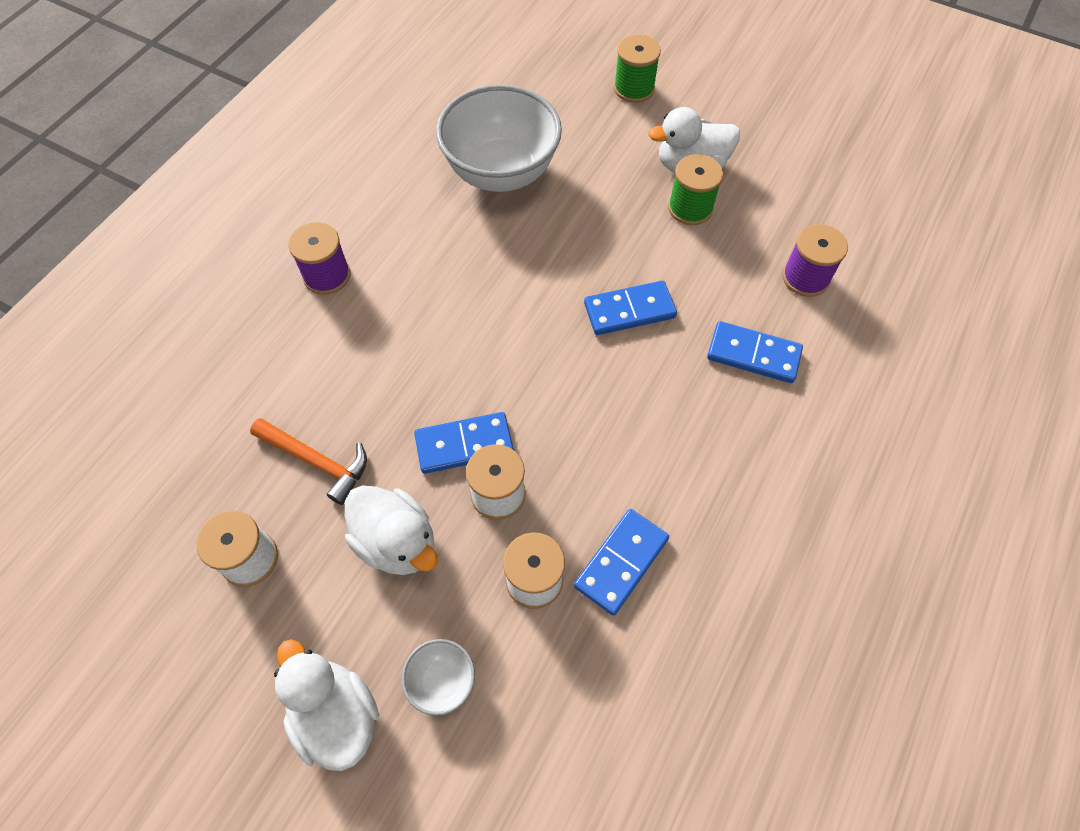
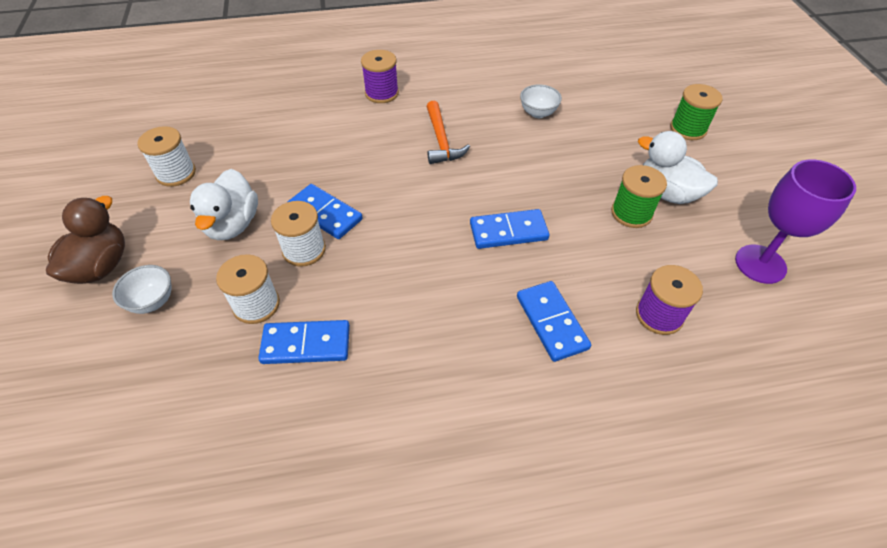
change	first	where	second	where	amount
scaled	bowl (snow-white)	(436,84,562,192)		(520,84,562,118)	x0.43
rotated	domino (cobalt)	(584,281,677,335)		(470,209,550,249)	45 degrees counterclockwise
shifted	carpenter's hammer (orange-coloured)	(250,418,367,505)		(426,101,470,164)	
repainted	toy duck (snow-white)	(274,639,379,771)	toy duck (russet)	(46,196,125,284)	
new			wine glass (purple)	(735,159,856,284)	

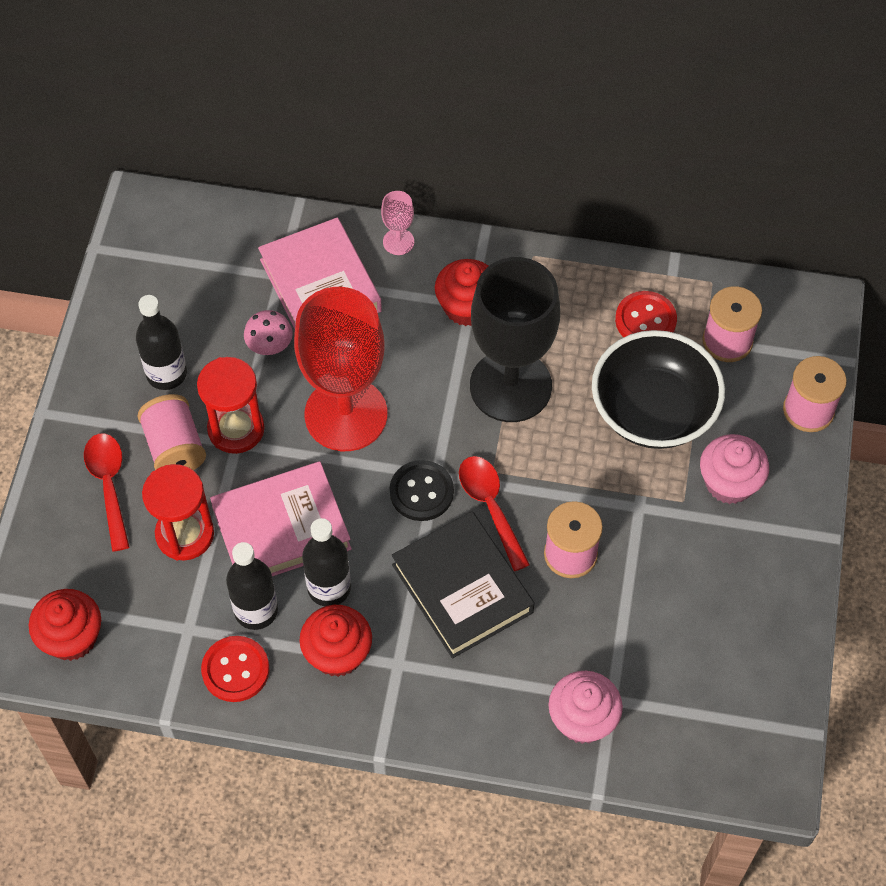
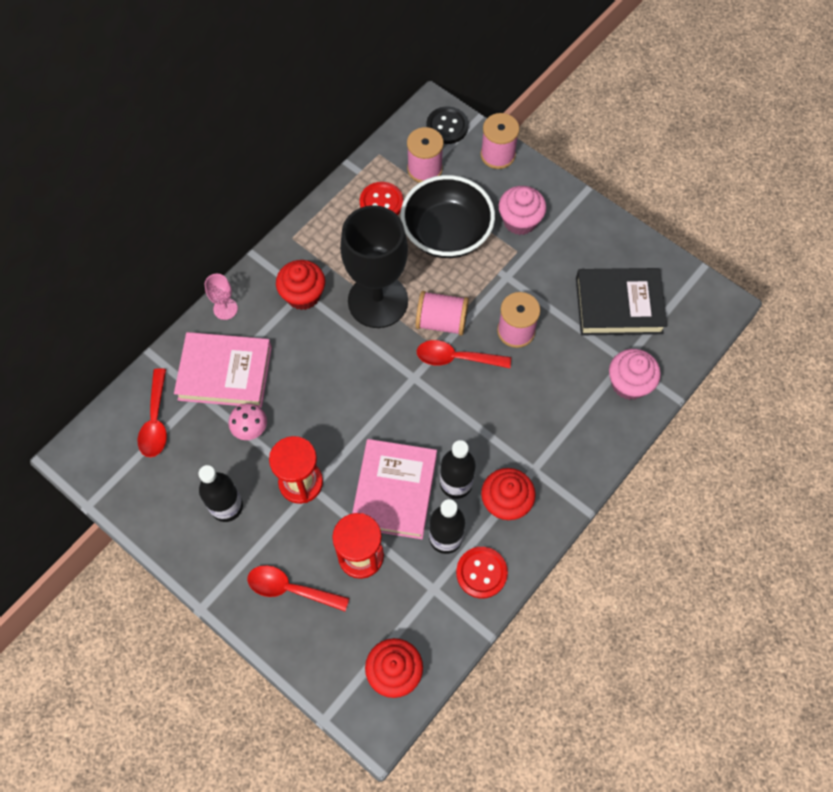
change	first	where	second	where	amount
gone	wine glass (crimson)	(294,287,387,451)			
shifted	reel of thread (rose-pink)	(137,394,206,470)		(416,291,469,336)	
shifted	sewing button (jet-black)	(390,460,454,521)		(426,107,469,144)	
shifted	hardback (jet-black)	(392,511,534,658)		(576,268,667,335)	
new			teaspoon (crimson)	(138,368,167,457)	

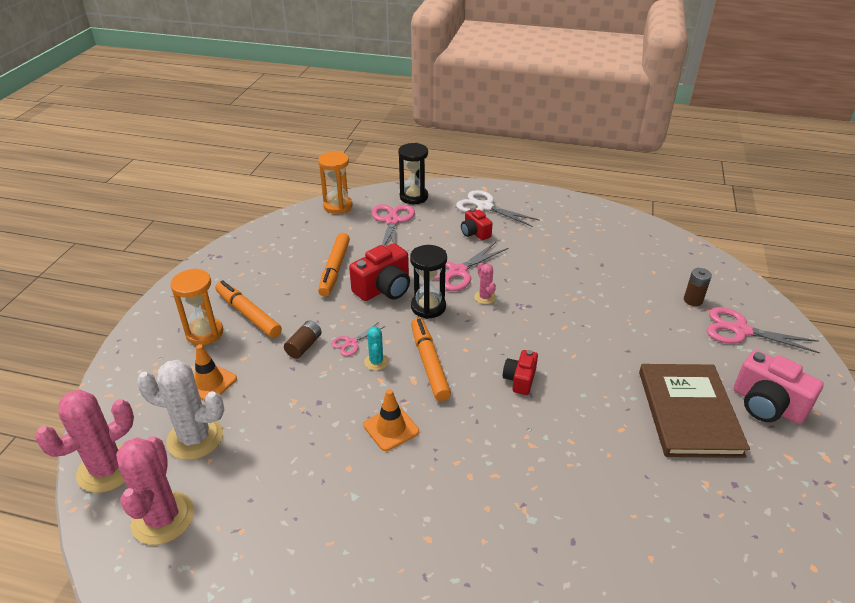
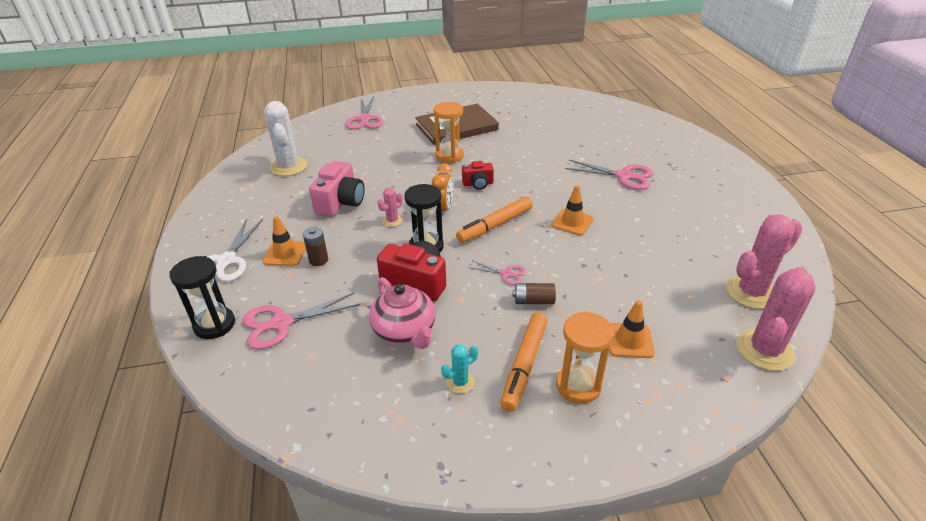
change	first	where	second	where	amount
shifted	hourglass (orange-coloured)	(318,151,353,214)		(434,102,464,163)	
swapped	compact camera (crimson)	(461,208,493,240)	road cone (orange-coloured)	(263,216,306,266)	
swapped	felt pen (orange-coloured)	(318,233,350,297)	teapot (rose-pink)	(369,277,435,349)	
shifted	shears (rose-pink)	(434,242,508,291)		(565,160,653,190)	
shifted	battery (russet)	(684,268,712,306)		(303,227,328,266)	
shifted	saguaro cactus (turquoise)	(364,327,389,370)		(441,344,478,394)	
shifted	compact camera (rose-pink)	(734,350,824,424)		(309,161,365,217)	
shifted	saguaro cactus (snow-white)	(136,360,224,460)		(264,101,307,176)	
rotated	saguaro cactus (rose-pink)	(35,389,134,493)		(736,267,816,371)	75 degrees counterclockwise
new			alarm clock (orange-coloured)	(432,163,453,214)	

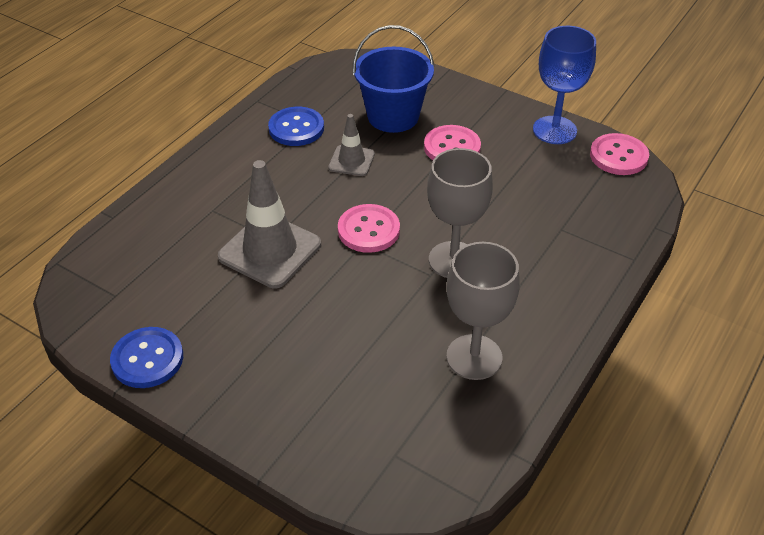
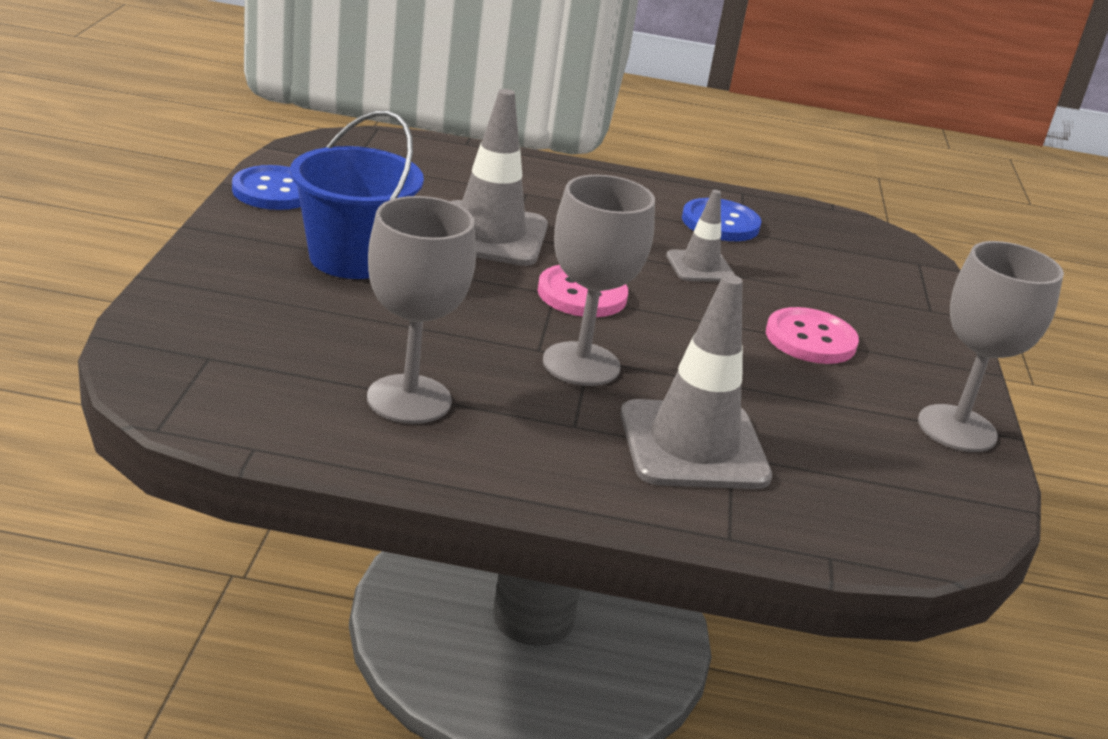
change	first	where	second	where	amount
shifted	bucket (cobalt)	(353,25,434,133)		(290,111,424,279)	
repainted	wine glass (cobalt)	(533,26,596,144)	wine glass (ash-grey)	(918,241,1064,452)	
gone	sewing button (rose-pink)	(590,133,649,175)			
new			road cone (ash-grey)	(620,274,772,489)	

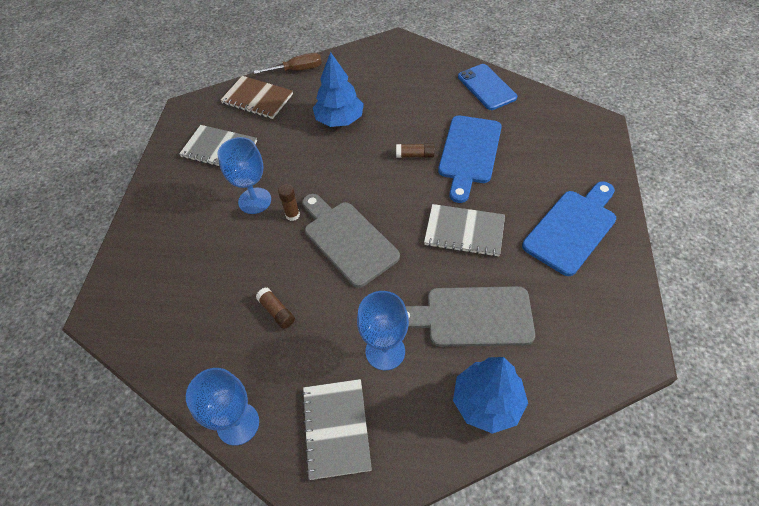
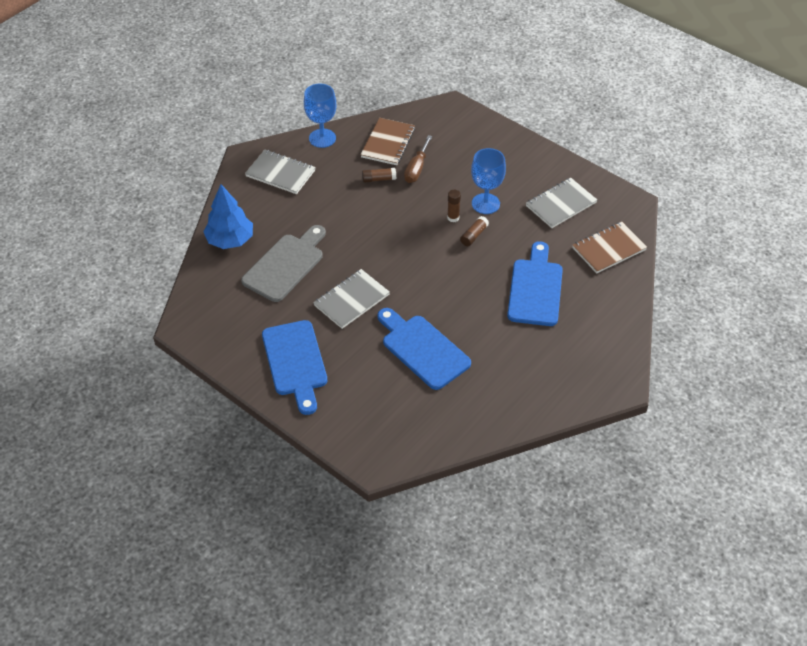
change	first	where	second	where	amount
swapped	toy tree (cobalt)	(313,52,364,127)	cutting board (cobalt)	(507,241,563,326)	
shifted	flat screwdriver (russet)	(254,53,322,74)		(404,135,432,183)	
gone	phone (cobalt)	(458,64,517,110)			
shifted	glue stick (russet)	(396,143,435,158)		(460,216,489,246)	
gone	cutting board (ash-grey)	(302,194,400,288)			
gone	wine glass (cobalt)	(357,291,409,370)			
new			exercise book (russet)	(361,118,415,165)	

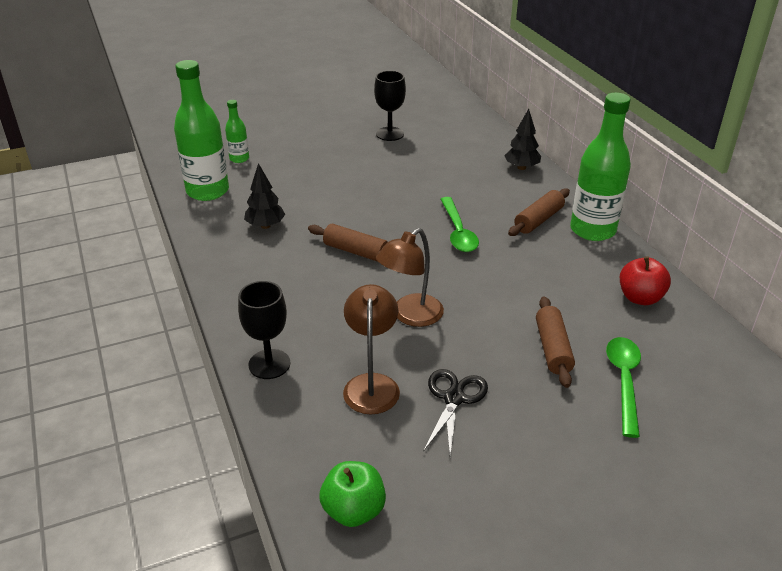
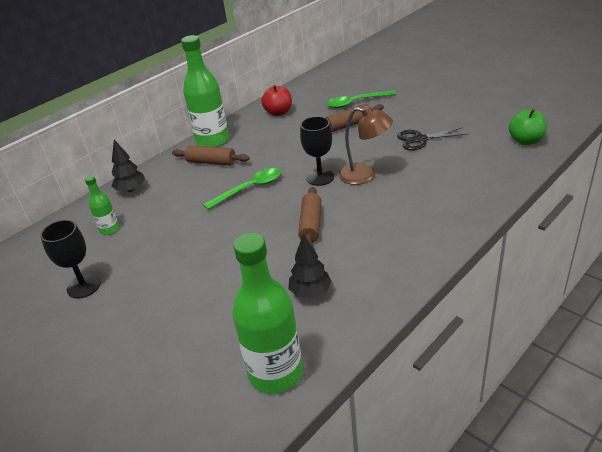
change	first	where	second	where	amount
shifted	bottle (emerald)	(225,100,249,163)		(85,175,119,235)	
shifted	wine glass (jet-black)	(238,281,290,379)		(300,116,334,186)	
gone	desk lamp (russet)	(343,284,400,415)			

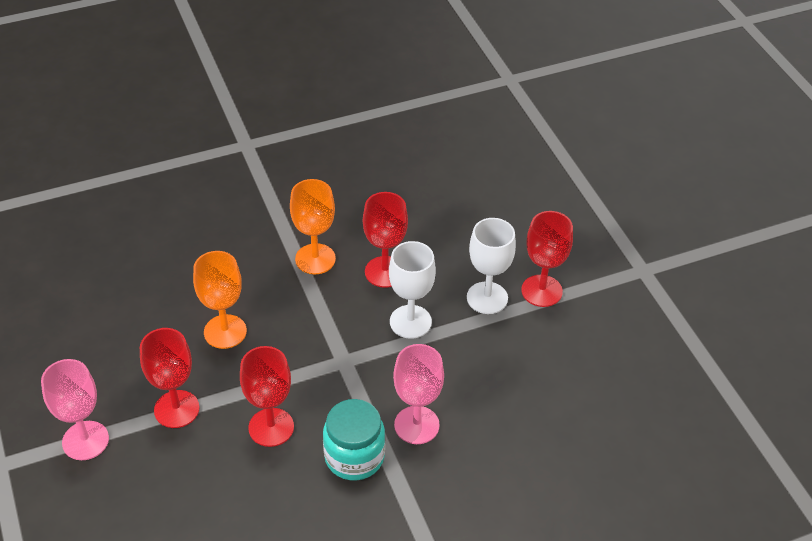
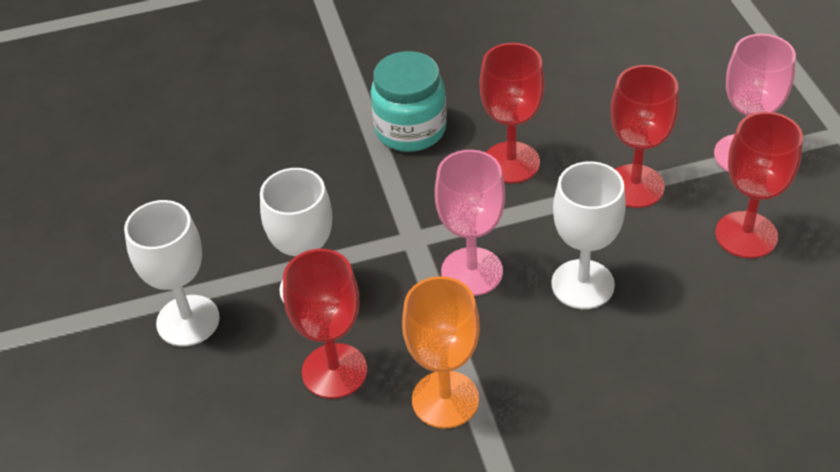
change	first	where	second	where	amount
shifted	wine glass (crimson)	(521,211,573,307)		(715,112,803,259)	
repainted	wine glass (orange-coloured)	(193,251,247,349)	wine glass (snow-white)	(551,161,626,309)	
shifted	wine glass (rose-pink)	(393,344,444,444)		(435,150,505,296)	

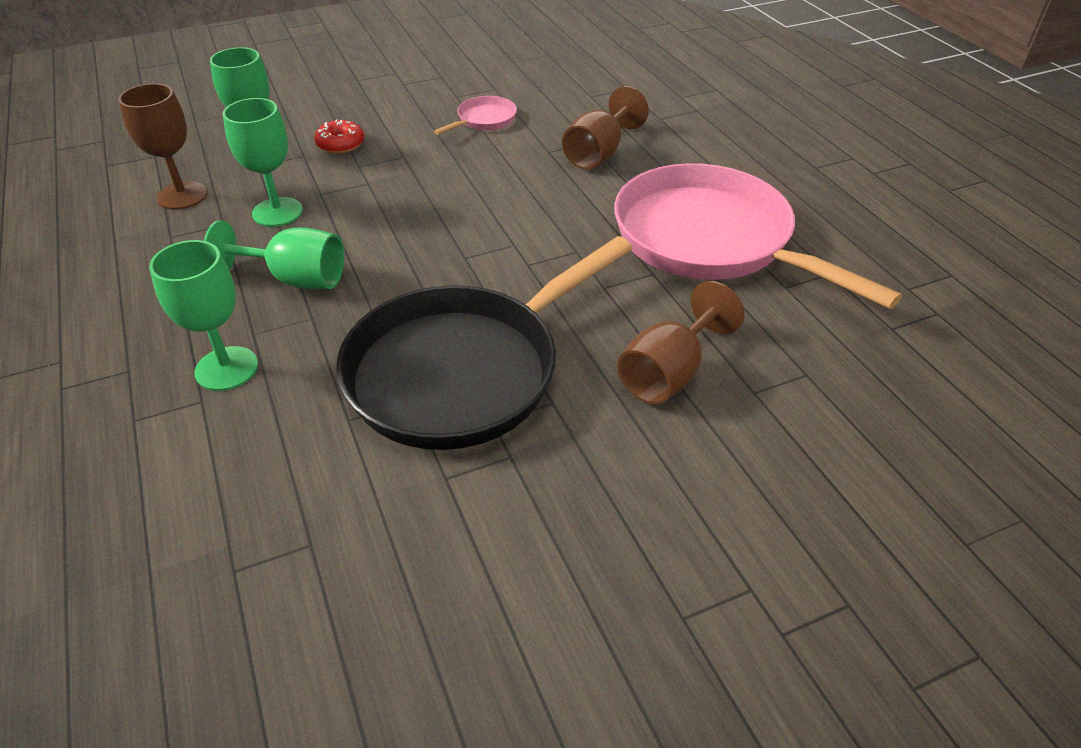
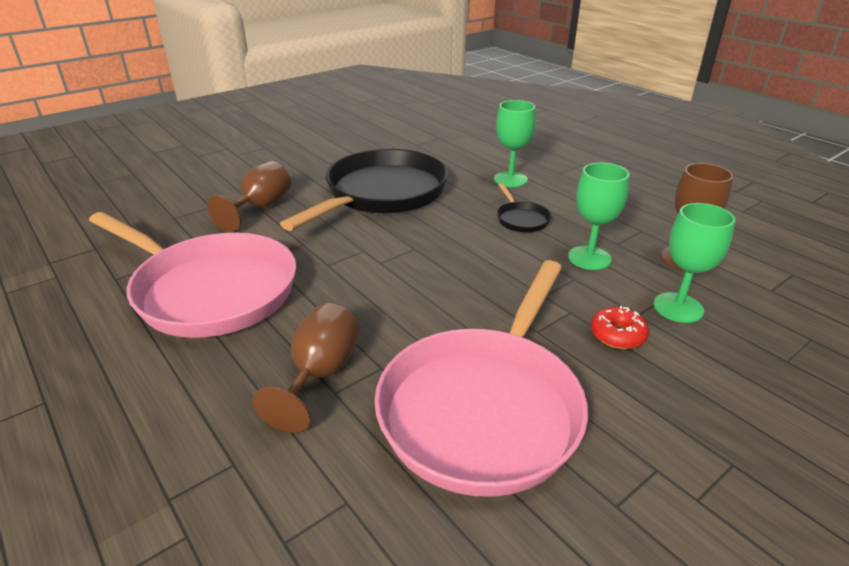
change	first	where	second	where	amount
scaled	skillet (rose-pink)	(434,96,517,135)		(374,260,588,497)	x2.45
swapped	wine glass (emerald)	(204,220,344,289)	skillet (jet-black)	(497,183,551,232)	

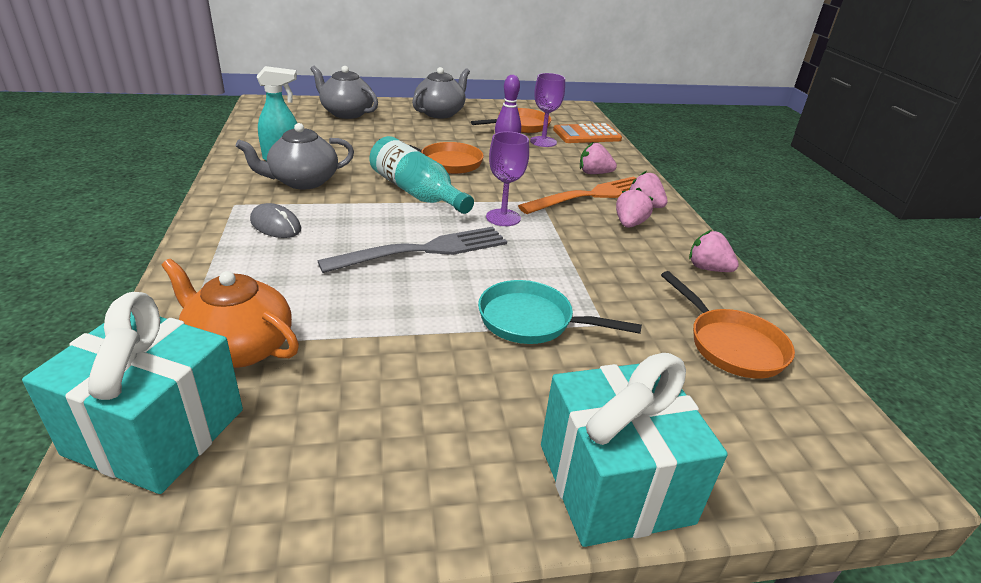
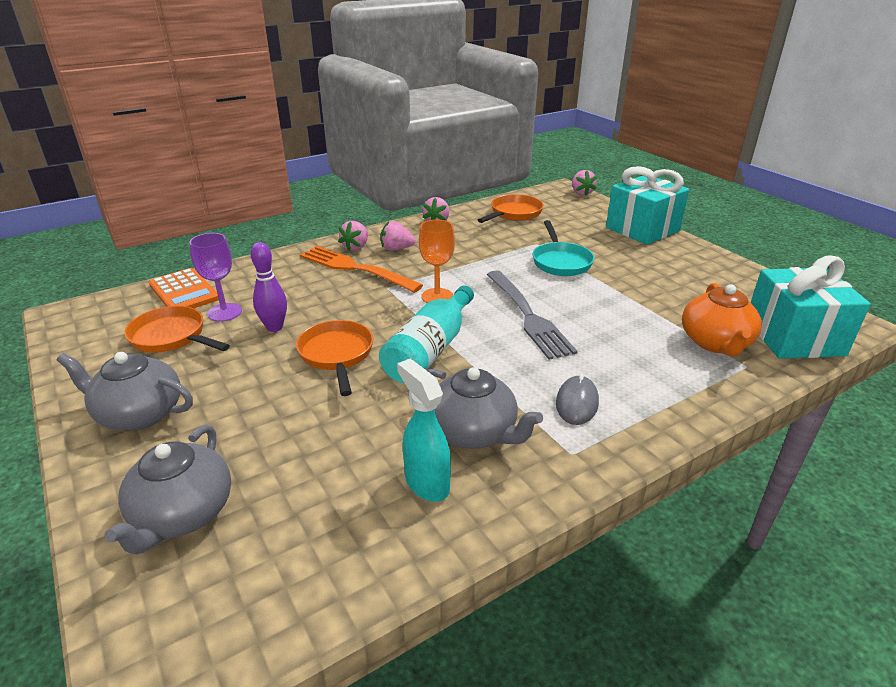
change	first	where	second	where	amount
repainted	wine glass (purple)	(486,132,529,226)	wine glass (orange-coloured)	(419,220,455,303)	
shifted	berry (rose-pink)	(580,142,617,174)		(572,170,597,196)	
rotated	fork (ash-grey)	(317,227,507,273)		(486,270,578,360)	150 degrees counterclockwise

